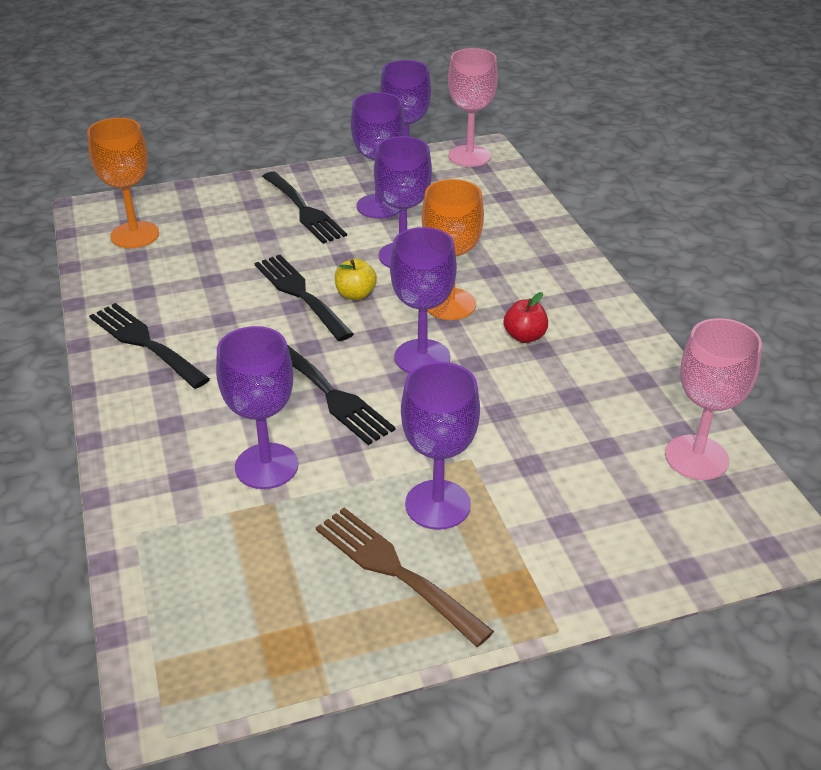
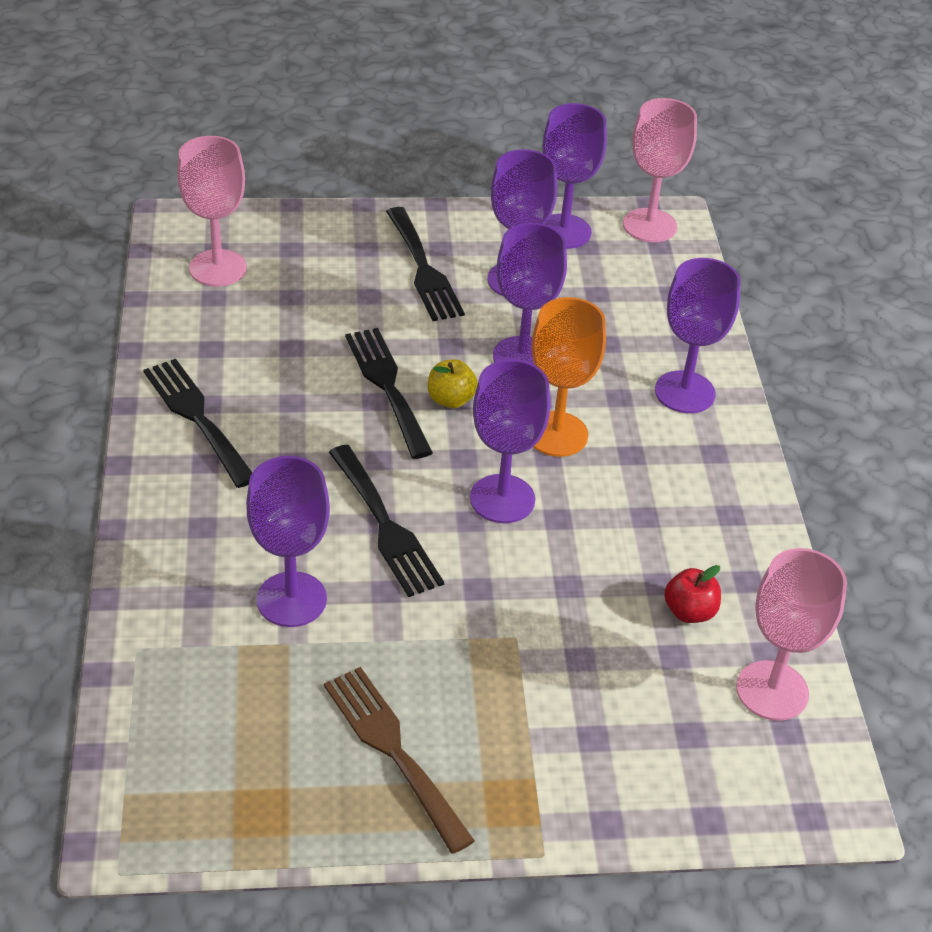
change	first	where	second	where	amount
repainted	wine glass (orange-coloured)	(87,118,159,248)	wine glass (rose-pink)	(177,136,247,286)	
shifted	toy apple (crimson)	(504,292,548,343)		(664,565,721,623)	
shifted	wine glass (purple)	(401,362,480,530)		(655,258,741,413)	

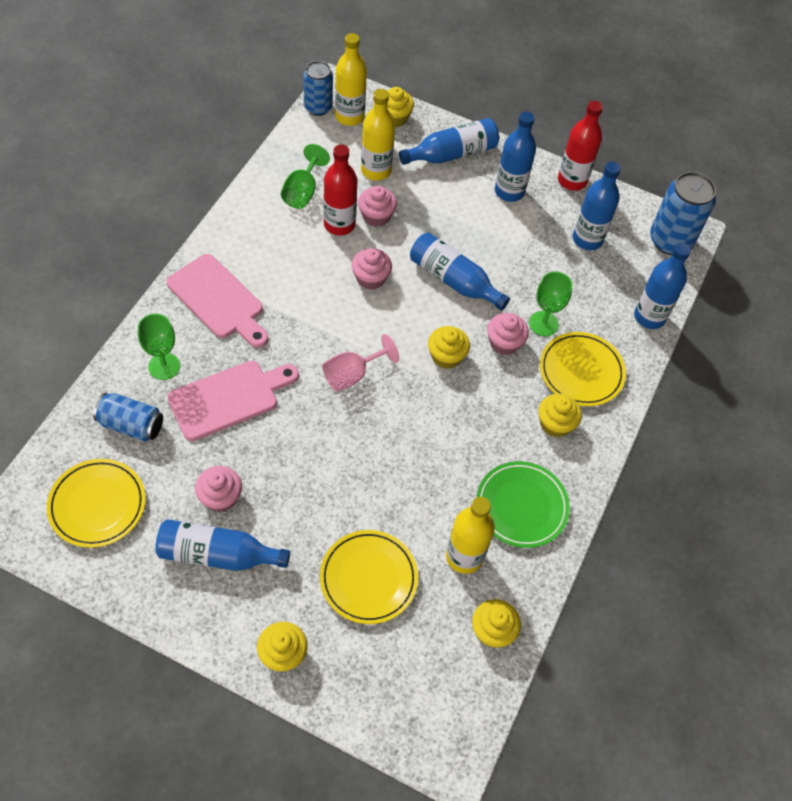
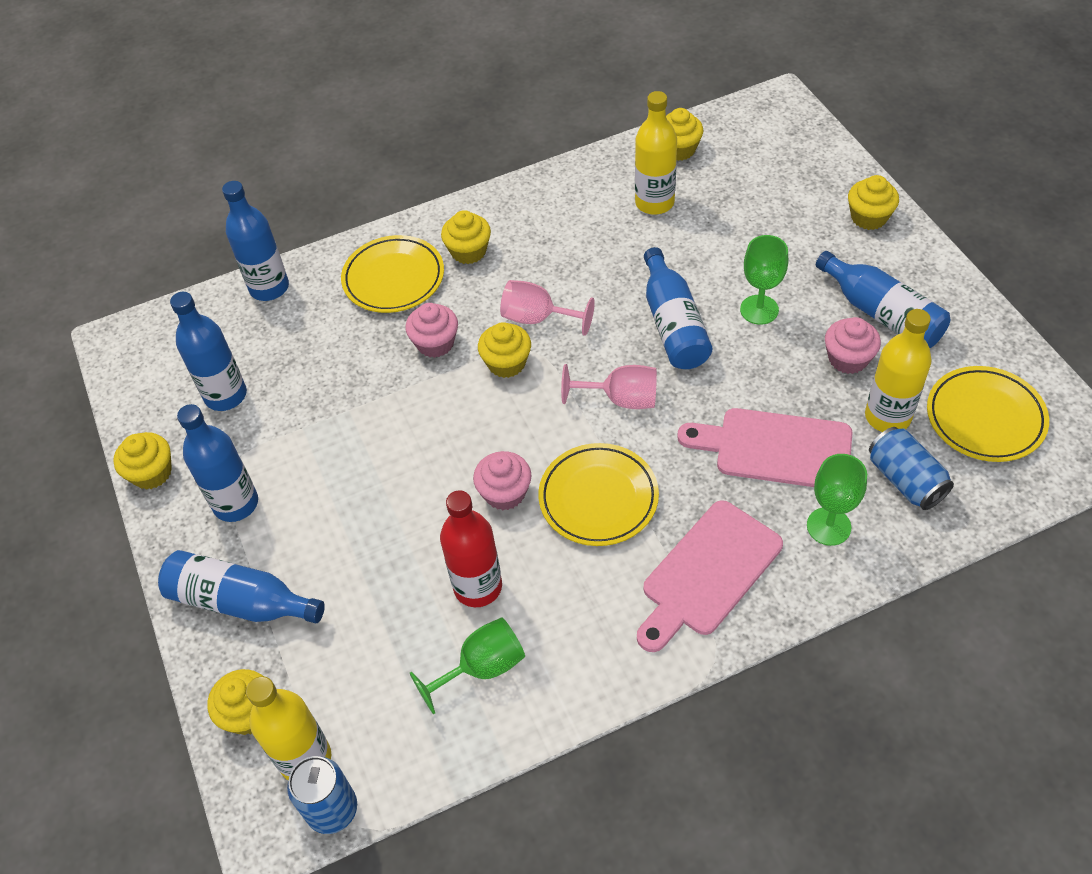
change	first	where	second	where	amount
shifted	bottle (bright yellow)	(361,89,395,181)		(865,309,932,432)	
swapped	bottle (crimson)	(558,101,603,191)	cupcake (bright yellow)	(113,432,172,490)	
gone	can (cobalt)	(650,172,716,255)			
gone	cupcake (rose-pink)	(358,186,397,227)			
shifted	bottle (cobalt)	(410,232,510,310)		(644,247,713,369)	
rotated	cutting board (rose-pink)	(167,254,268,348)		(637,500,783,652)	135 degrees counterclockwise
shifted	wine glass (emerald)	(529,271,572,336)		(740,235,788,325)	
gone	dinner plate (emerald)	(477,461,570,548)			
shifted	dinner plate (bright yellow)	(320,530,418,624)		(538,443,659,546)	
new			wine glass (rose-pink)	(500,280,595,336)	

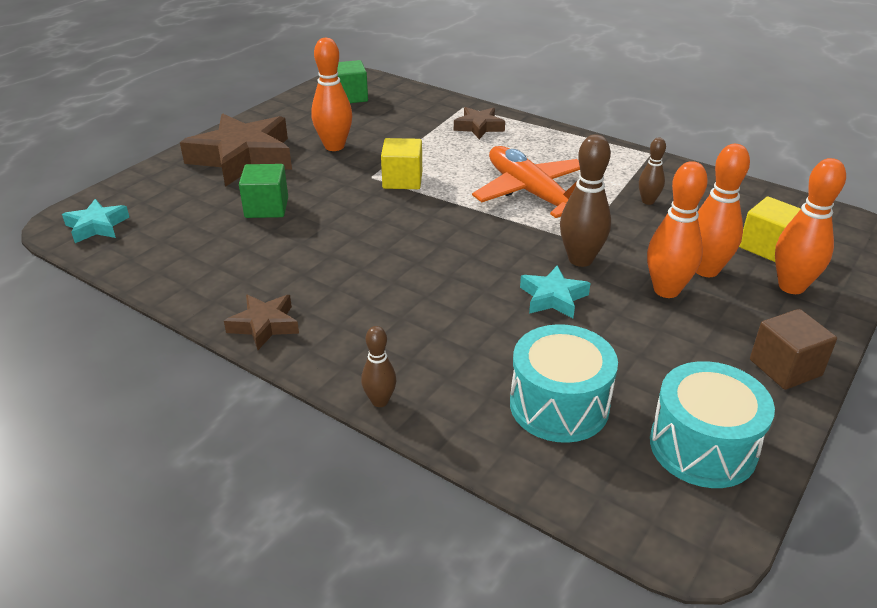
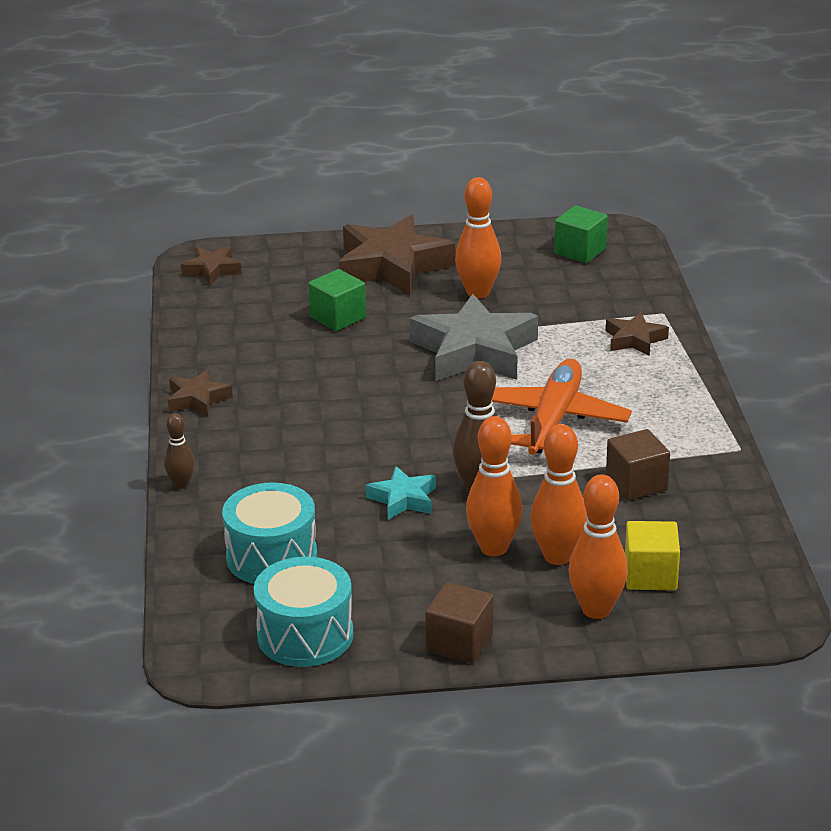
change	first	where	second	where	amount
swapped	tenpin (russet)	(639,137,666,205)	block (russet)	(606,429,670,500)	
swapped	block (bright yellow)	(381,138,422,189)	star (ash-grey)	(410,294,538,381)	
repainted	star (turquoise)	(62,199,129,243)	star (russet)	(181,246,242,286)	

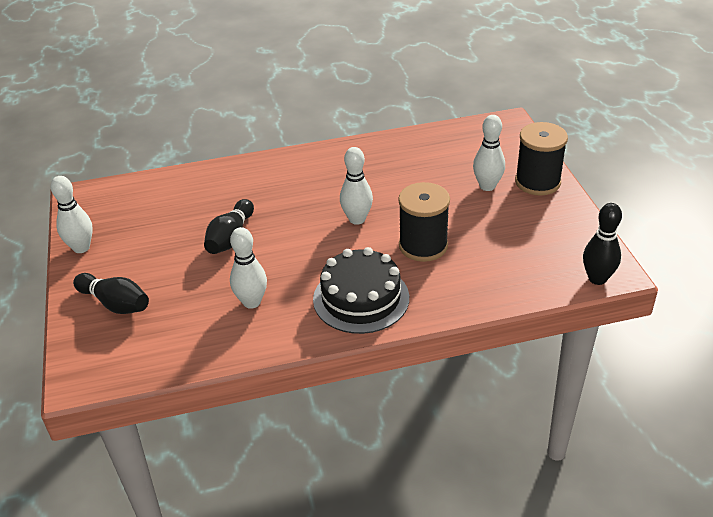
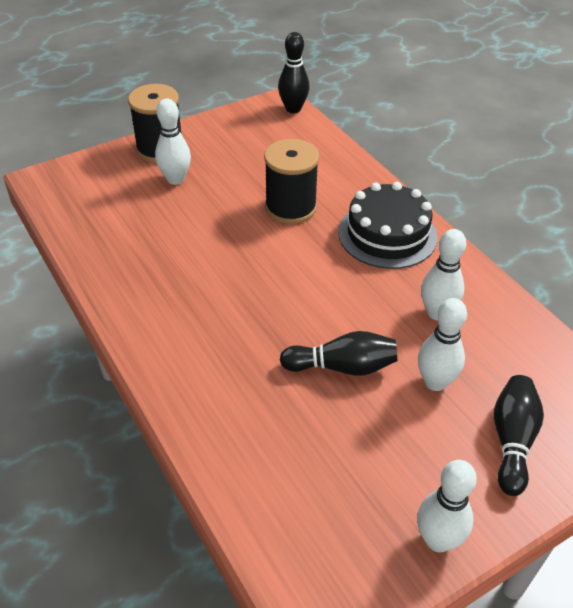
change	first	where	second	where	amount
shifted	tenpin (snow-white)	(340,147,373,225)		(418,298,467,391)	

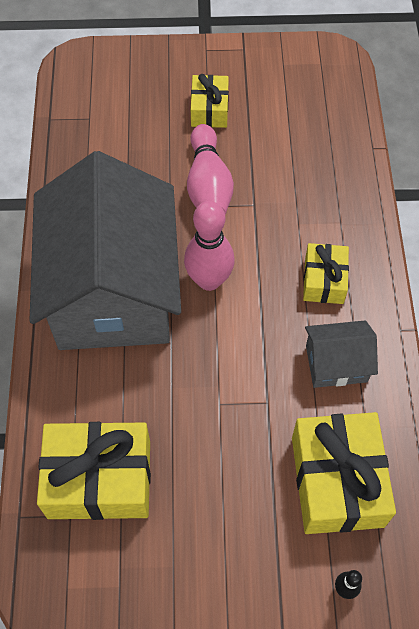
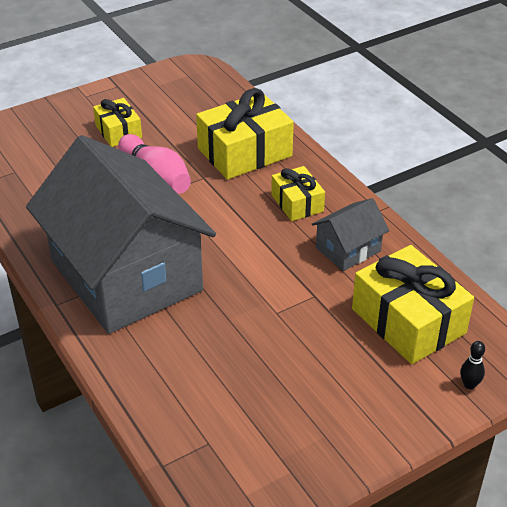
change	first	where	second	where	amount
gone	tenpin (rose-pink)	(184,201,235,291)			
shifted	present (bright yellow)	(37,422,151,520)		(196,88,294,180)	

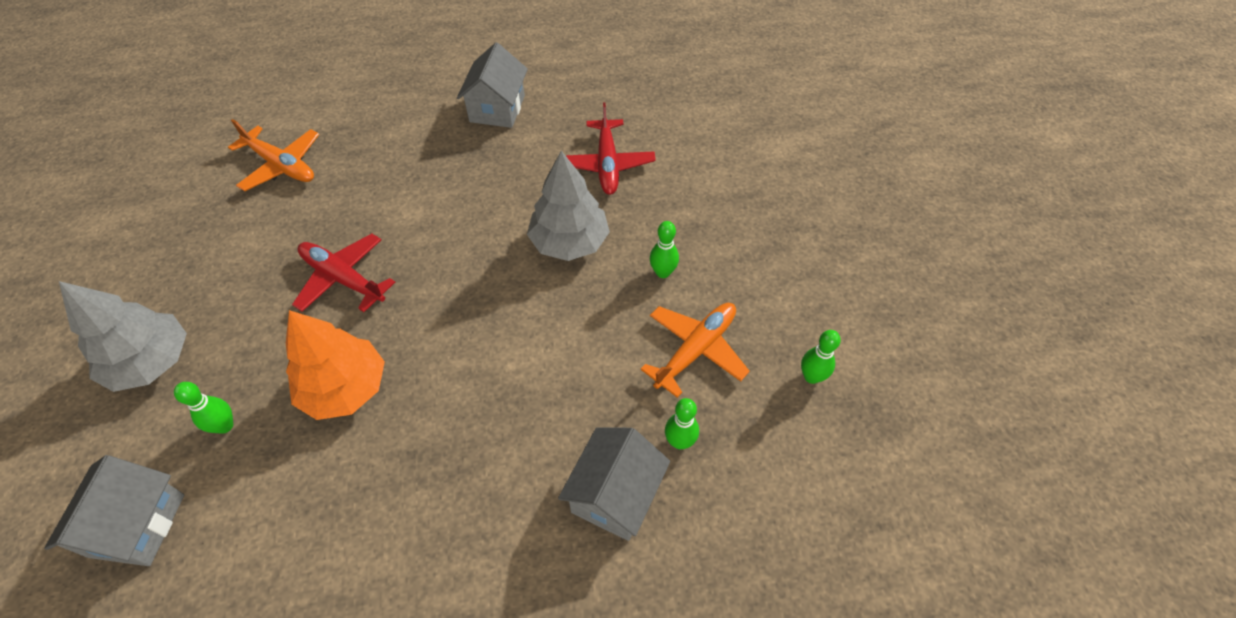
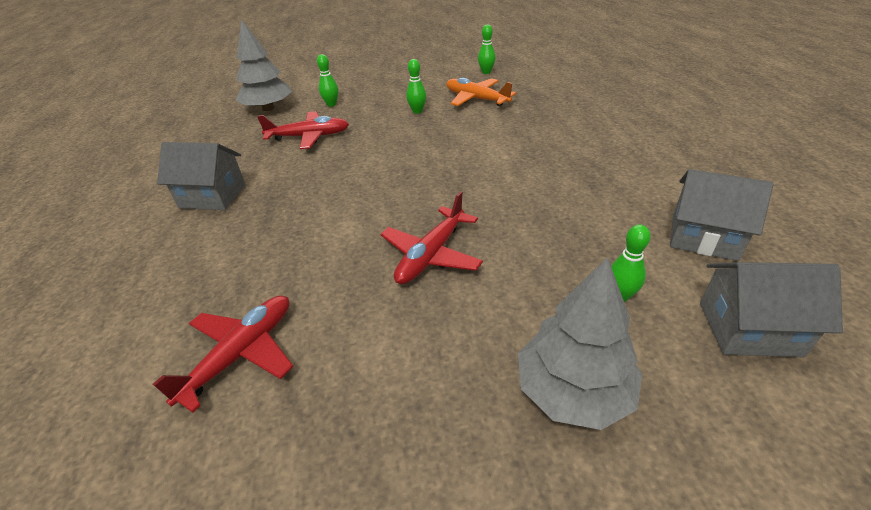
change	first	where	second	where	amount
repainted	aeroplane (orange-coloured)	(228,119,319,191)	aeroplane (crimson)	(153,295,293,413)	
shifted	toy tree (ash-grey)	(527,151,610,261)		(236,19,292,111)	
gone	toy tree (orange-coloured)	(286,310,385,420)			
shifted	tenpin (emerald)	(665,398,699,449)		(317,54,338,107)	
shifted	cottage (ash-grey)	(558,427,670,541)		(670,169,774,261)	

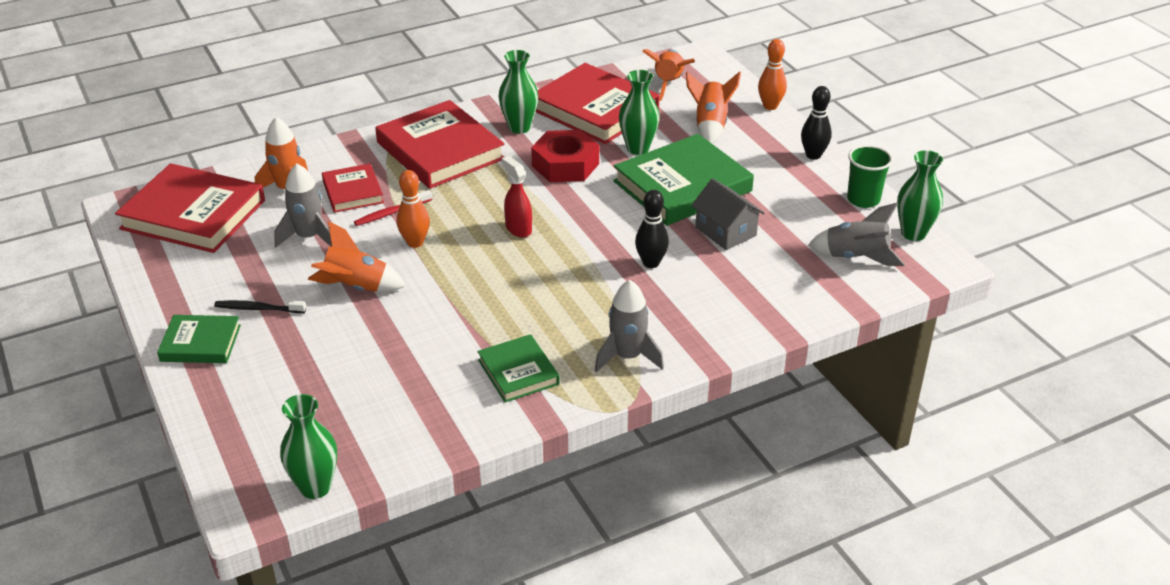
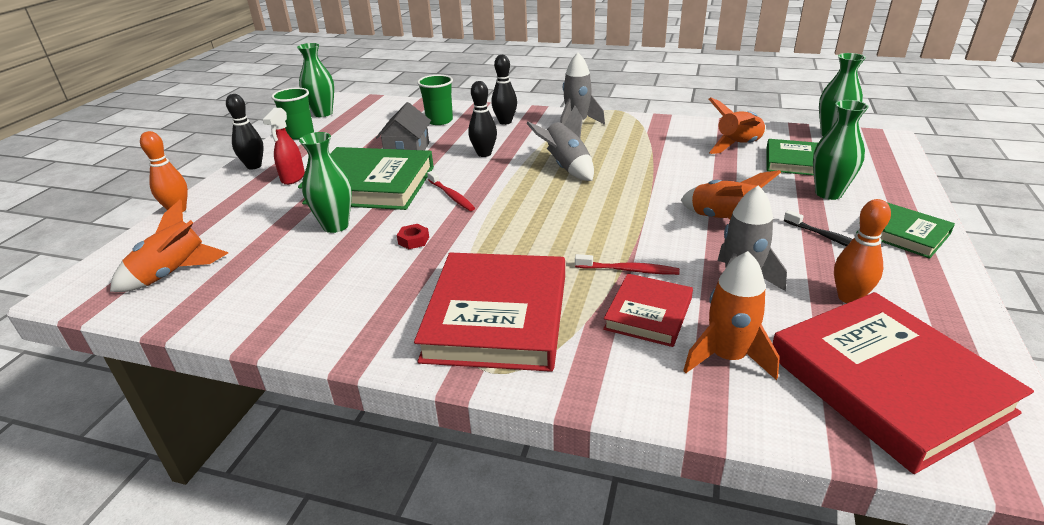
change	first	where	second	where	amount
shifted	flower vase (emerald)	(499,50,538,134)		(813,100,869,200)	
gone	hardback (crimson)	(536,63,660,144)			
shifted	rocket (orange-coloured)	(686,71,741,144)		(709,97,766,154)	
scaled	hexagon nut (crimson)	(531,130,599,182)		(397,224,429,249)	x0.40
shifted	sprayer (crimson)	(502,156,532,238)		(263,108,305,185)	
shifted	tenpin (orange-coloured)	(397,170,430,248)		(834,199,891,303)	
shifted	rocket (ash-grey)	(808,203,905,266)		(526,106,594,181)	
shifted	hardback (emerald)	(477,334,560,402)		(766,139,818,176)	
new			tenpin (jet-black)	(491,55,517,125)	
new			beaker (emerald)	(417,75,453,125)	
new			toothbrush (crimson)	(427,171,475,211)	

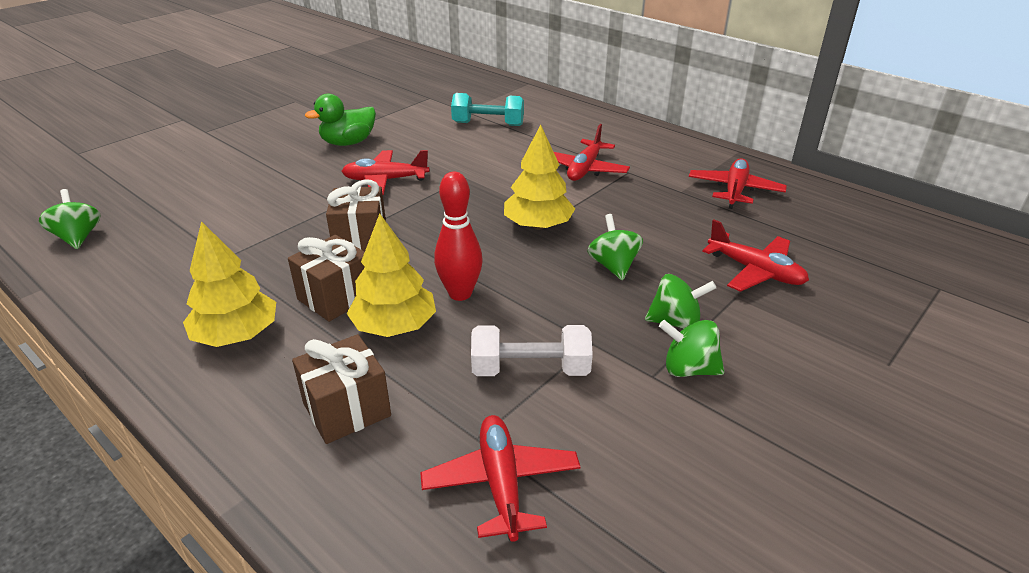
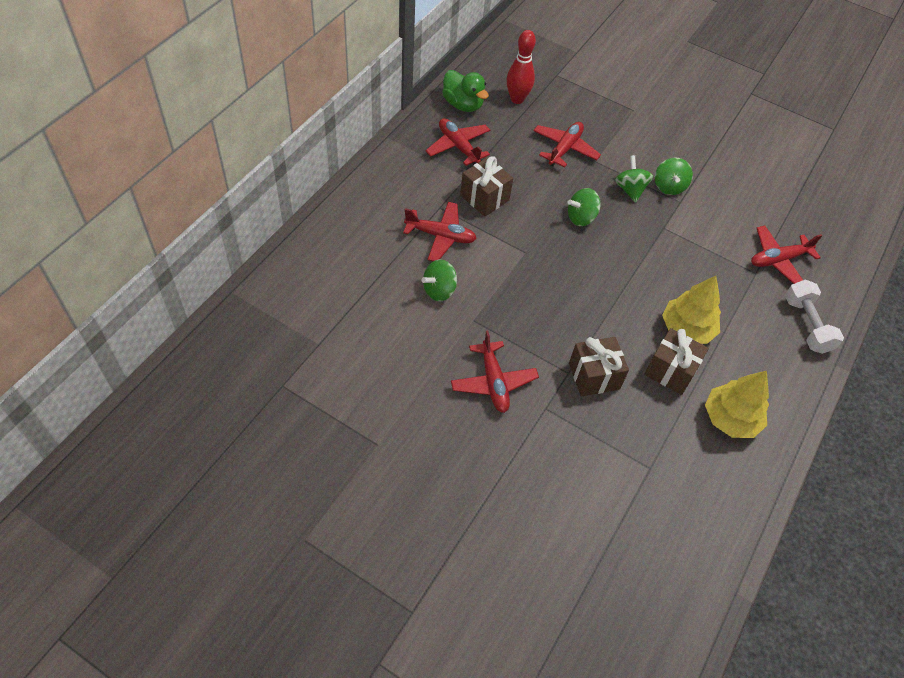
change	first	where	second	where	amount
gone	hand weight (turquoise)	(451,93,524,126)			
shifted	toy duck (emerald)	(305,94,376,146)		(442,70,489,112)	
gone	toy tree (bright yellow)	(504,125,575,230)			
rotated	aeroplane (crimson)	(689,158,787,209)		(426,118,490,166)	45 degrees clockwise
shifted	tenpin (crimson)	(434,172,483,301)		(507,30,536,104)	
shifted	whirligig (emerald)	(39,189,101,249)		(421,259,457,301)	
shifted	hand weight (snow-white)	(471,325,593,376)		(785,279,844,354)	
shifted	present (russet)	(292,334,391,444)		(460,156,513,216)	

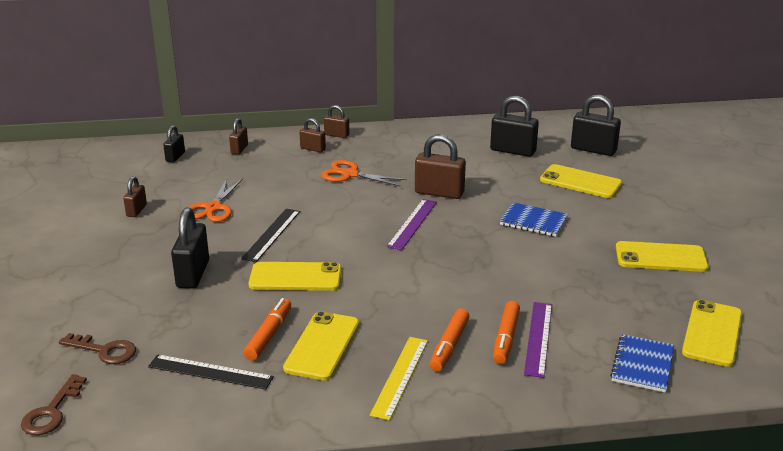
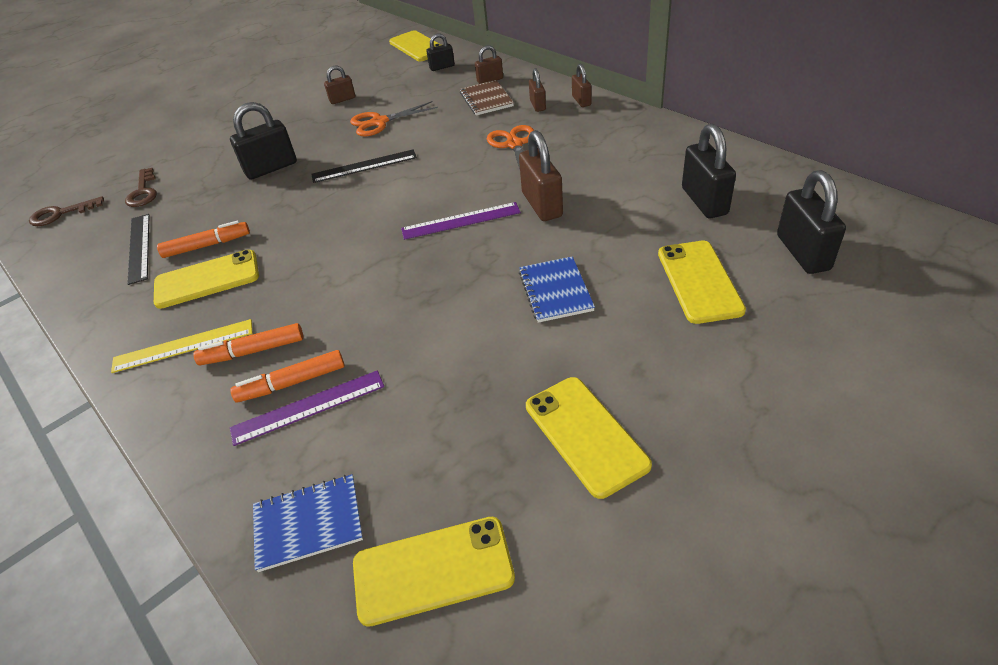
change	first	where	second	where	amount
shifted	phone (bright yellow)	(249,262,342,291)		(389,30,441,62)	
new			exercise book (russet)	(460,80,514,115)	

